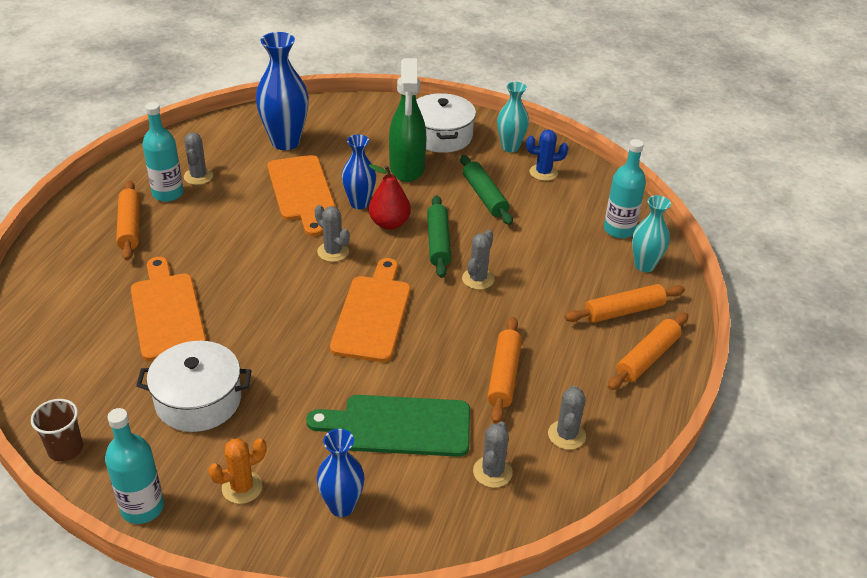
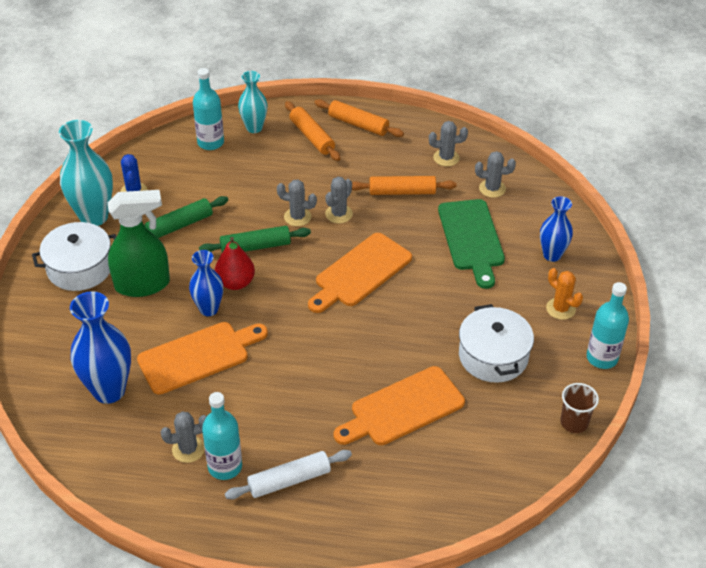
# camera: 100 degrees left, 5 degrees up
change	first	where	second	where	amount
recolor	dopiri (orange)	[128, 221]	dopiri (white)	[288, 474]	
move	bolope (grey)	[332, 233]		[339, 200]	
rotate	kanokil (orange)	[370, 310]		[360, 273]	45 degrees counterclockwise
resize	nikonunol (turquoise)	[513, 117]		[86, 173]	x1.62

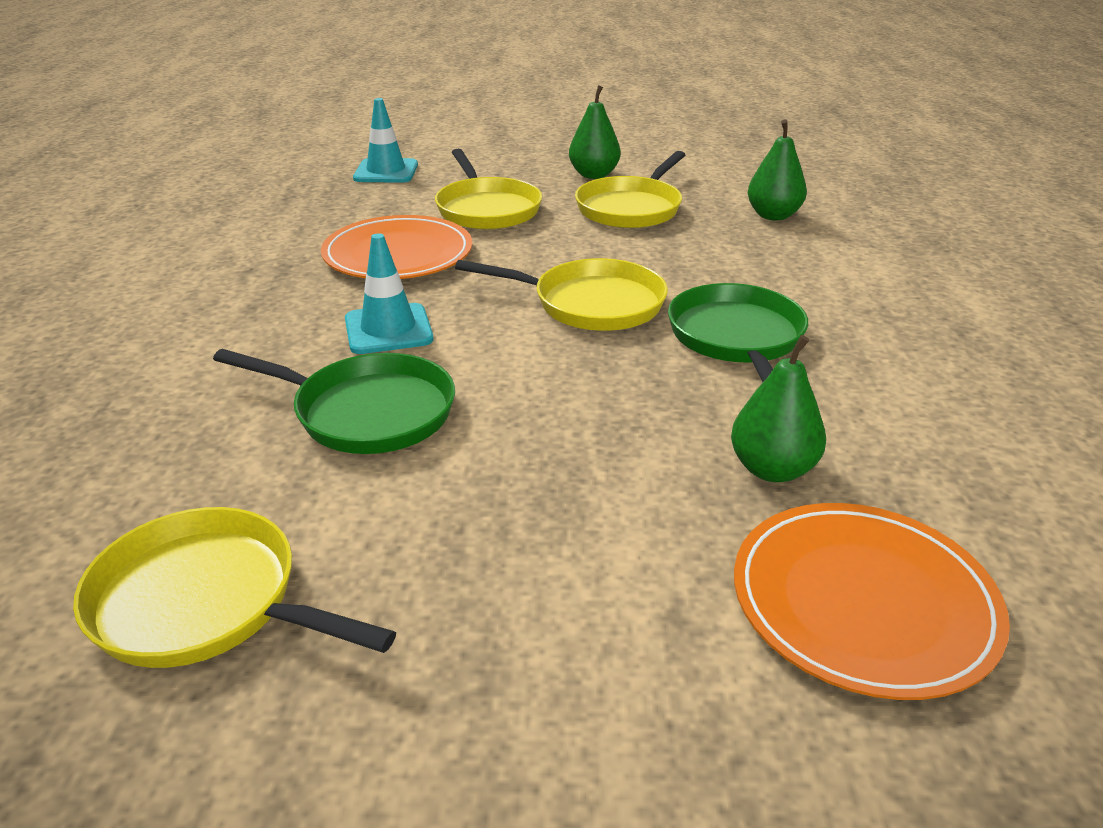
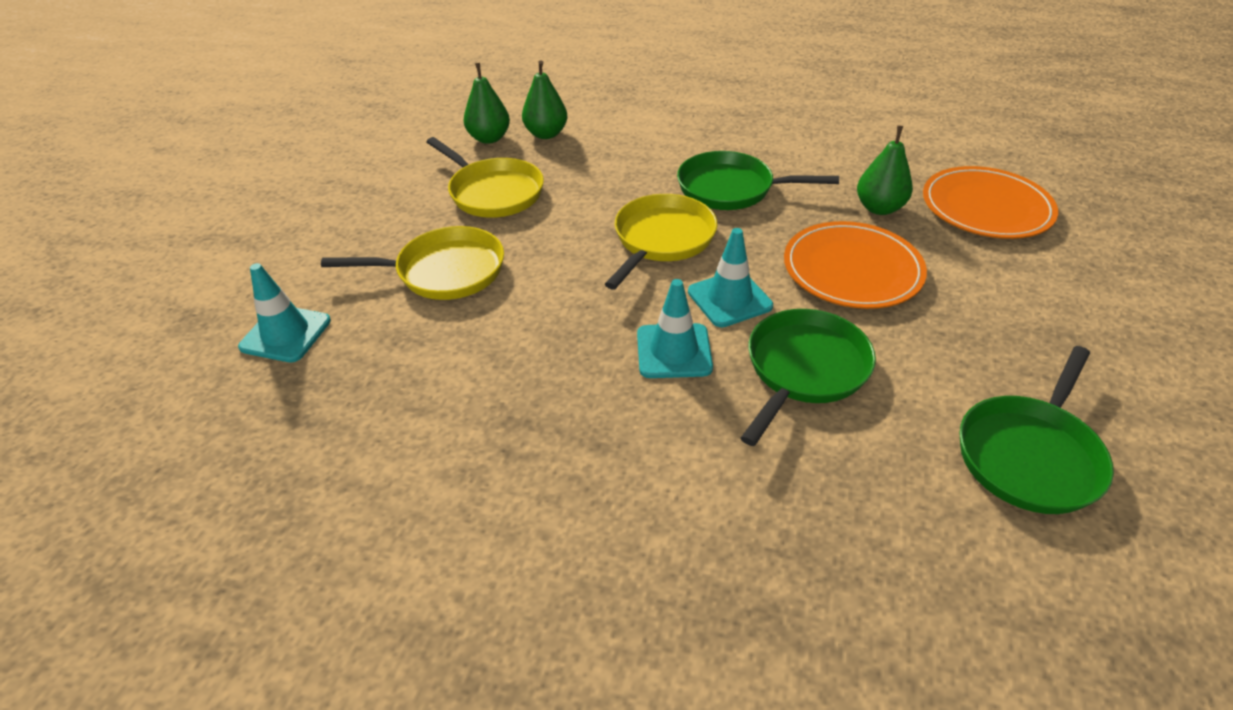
# camera: 75 degrees left, 10 degrees up
change	first	where	second	where	amount
recolor	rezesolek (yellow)	[234, 587]	rezesolek (green)	[1036, 430]	
move	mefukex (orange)	[396, 247]		[855, 265]	
move	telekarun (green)	[595, 132]		[486, 103]	
insert			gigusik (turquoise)	[730, 277]	

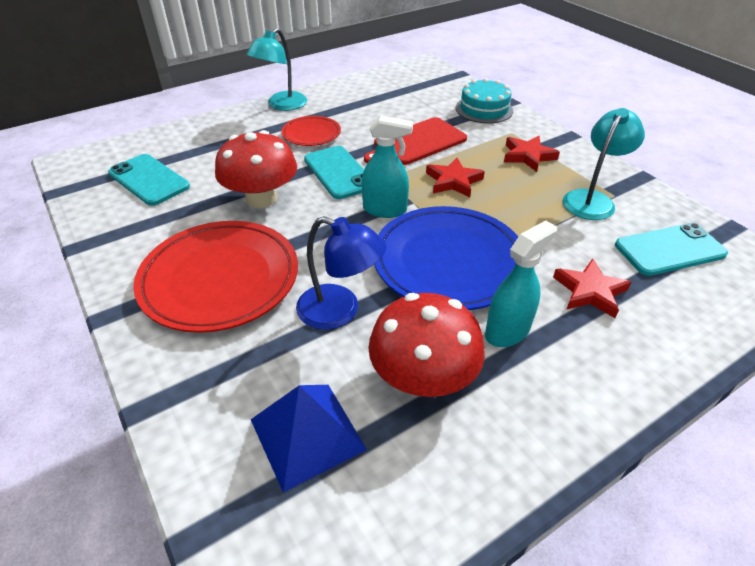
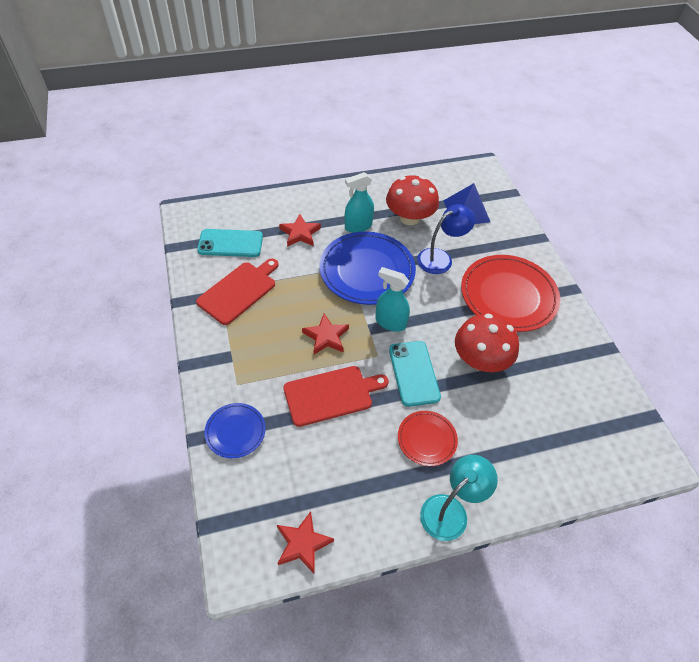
# camera: 165 degrees left, 10 degrees up
change	first	where	second	where	amount
delete	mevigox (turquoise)	[149, 180]			
rotate	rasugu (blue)	[341, 273]		[446, 239]	105 degrees clockwise
replace	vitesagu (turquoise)	[484, 100]	mefukex (blue)	[235, 430]	
move	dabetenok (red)	[532, 154]		[305, 542]	
replace	rasugu (turquoise)	[604, 164]	kanokil (red)	[237, 291]	

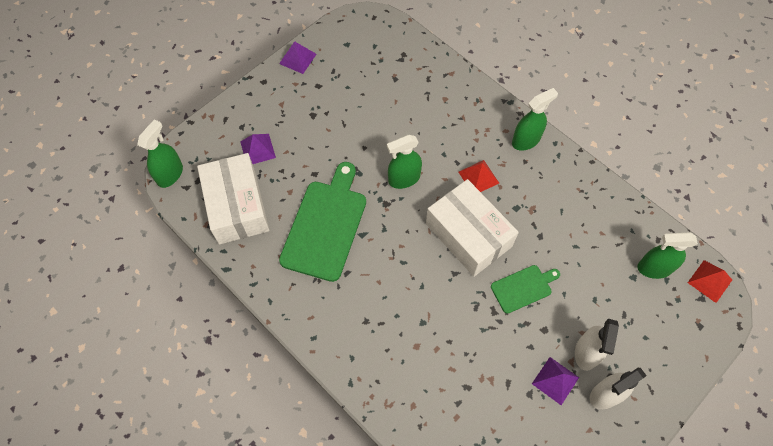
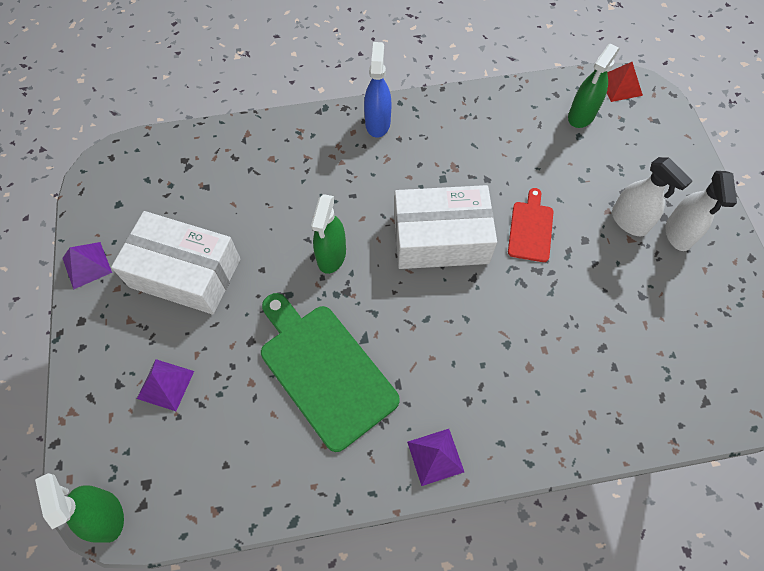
# camera: 55 degrees left, 0 degrees up
change	first	where	second	where	amount
move	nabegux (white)	[233, 199]		[175, 263]	
delete	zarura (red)	[478, 176]			
recolor	kanokil (green)	[525, 289]	kanokil (red)	[530, 225]	
recolor	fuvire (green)	[535, 119]	fuvire (blue)	[377, 90]	
move	zarura (purple)	[555, 381]		[435, 457]	

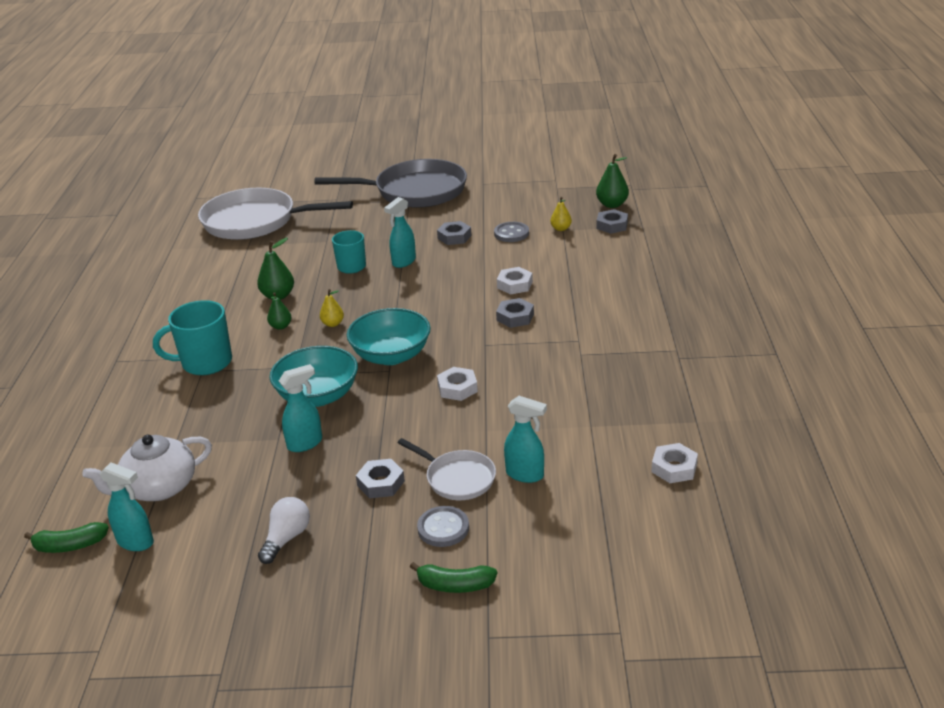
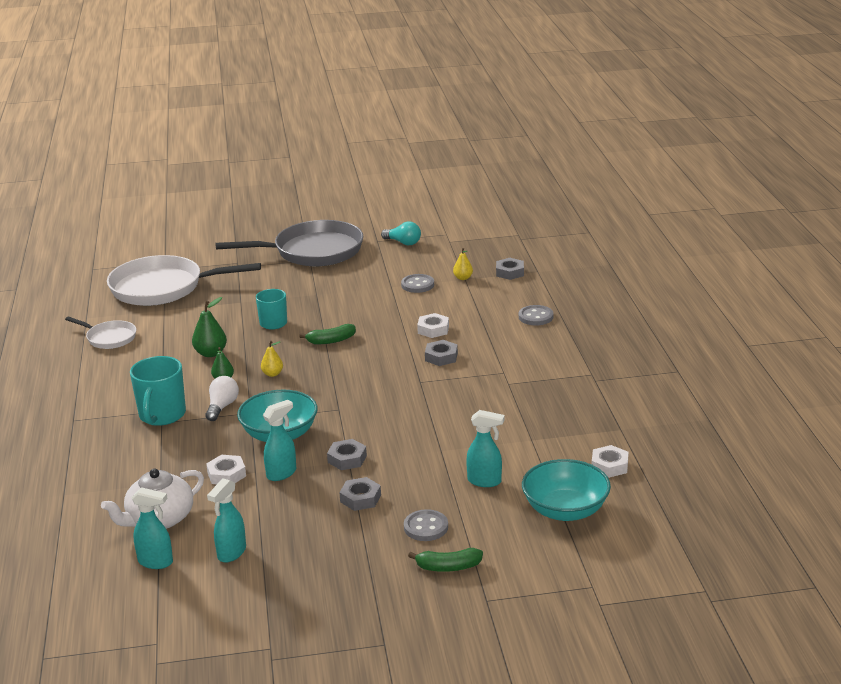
# camera: 10 degrees left, 5 degrees down
change	first	where	second	where	amount
move	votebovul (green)	[66, 537]		[327, 334]	
rotate	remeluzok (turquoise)	[192, 337]		[158, 391]	60 degrees counterclockwise
move	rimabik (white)	[284, 530]		[222, 398]	
move	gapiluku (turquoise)	[389, 336]		[566, 490]	
move	fuvire (turquoise)	[400, 232]		[226, 520]	
move	rezesolek (white)	[447, 469]		[100, 332]	
move	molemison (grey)	[454, 233]		[347, 454]	
move	molemison (white)	[457, 384]		[226, 469]	
delete	telekarun (green)	[612, 181]			
insert			rimabik (turquoise)	[401, 233]	
insert			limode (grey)	[536, 315]	

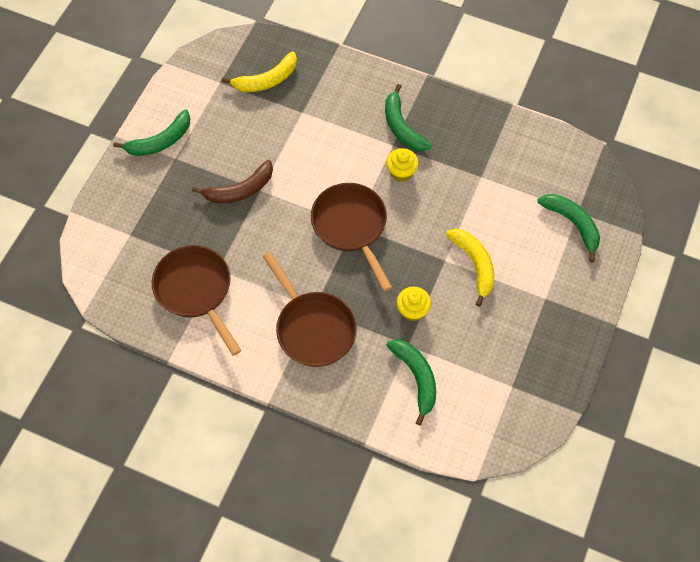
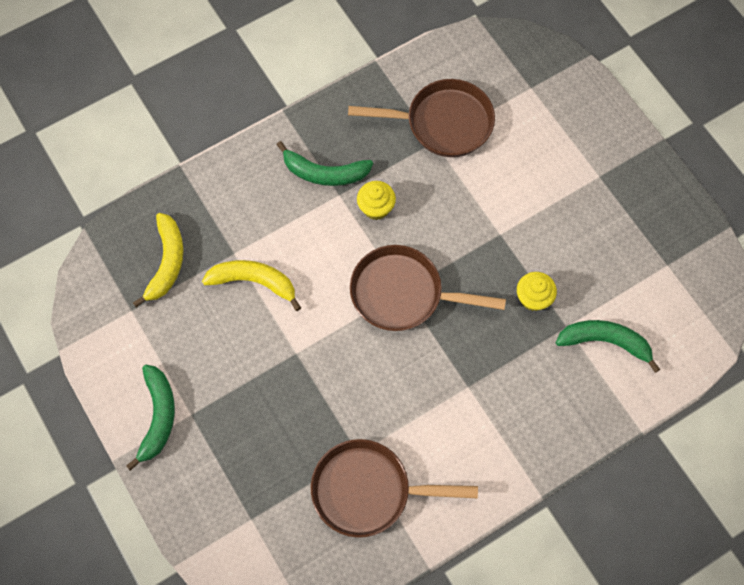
# camera: 55 degrees left, 5 degrees up
change	first	where	second	where	amount
delete	votebovul (brown)	[232, 181]			
move	rezesolek (brown)	[309, 309]		[421, 118]	
move	votebovul (yellow)	[470, 268]		[251, 285]	
delete	votebovul (green)	[568, 228]			

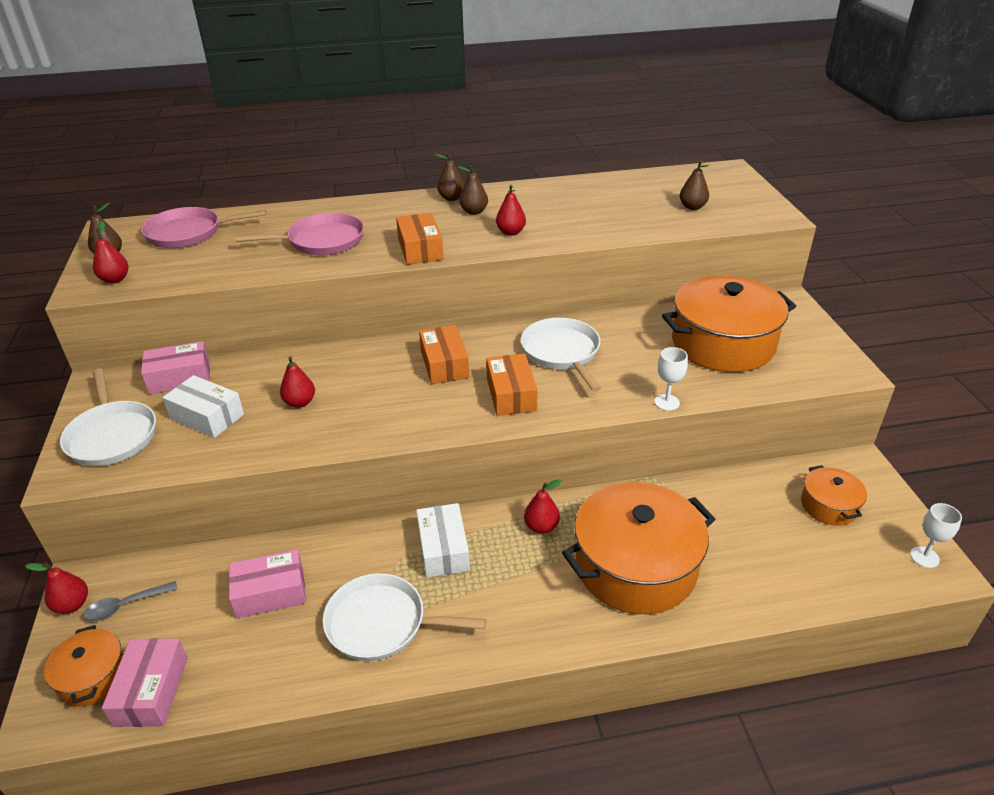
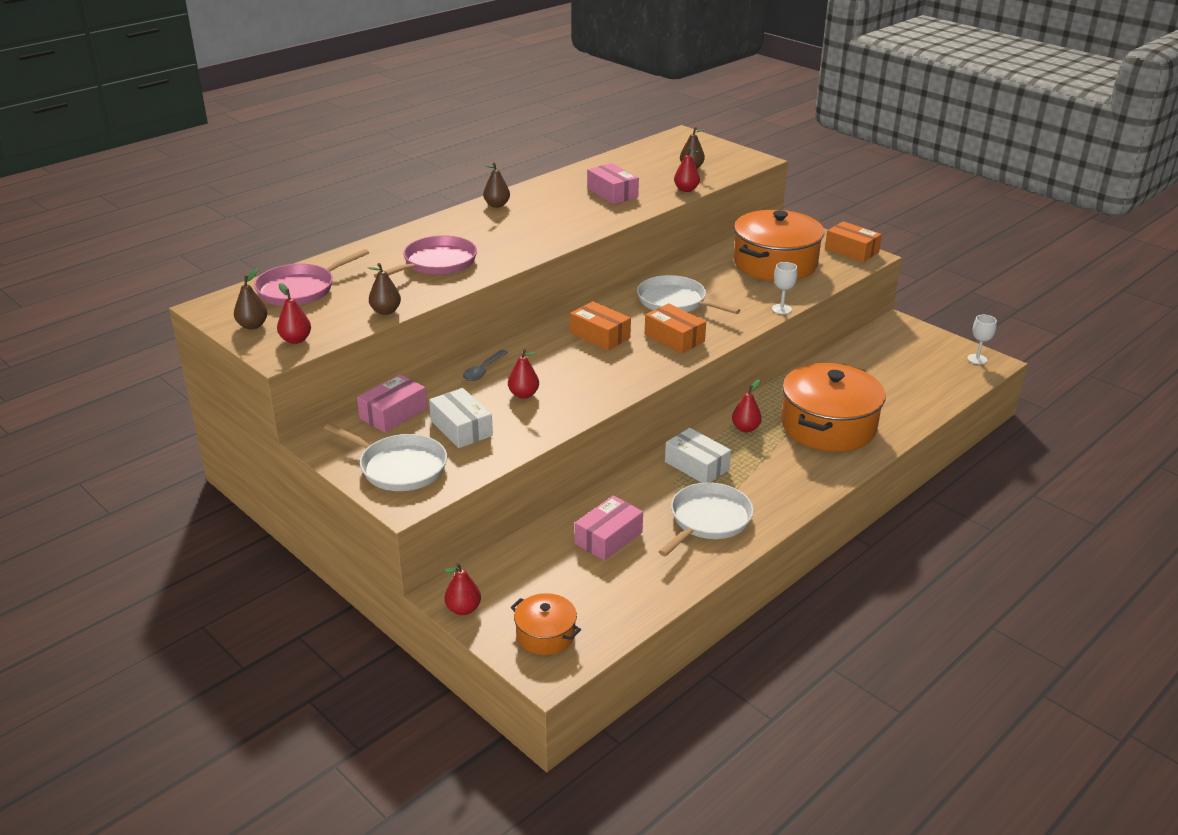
# camera: 35 degrees left, 5 degrees down
change	first	where	second	where	amount
move	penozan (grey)	[130, 601]		[485, 365]	
move	nabegux (pink)	[145, 682]		[613, 183]	
rotate	nabegux (white)	[203, 406]		[461, 418]	60 degrees clockwise
rotate	rezesolek (white)	[404, 617]		[706, 519]	150 degrees clockwise
move	nabegux (orange)	[420, 239]		[853, 241]	
move	telekarun (brown)	[472, 190]		[384, 289]	
move	telekarun (red)	[511, 210]		[687, 170]	
delete	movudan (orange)	[834, 495]			

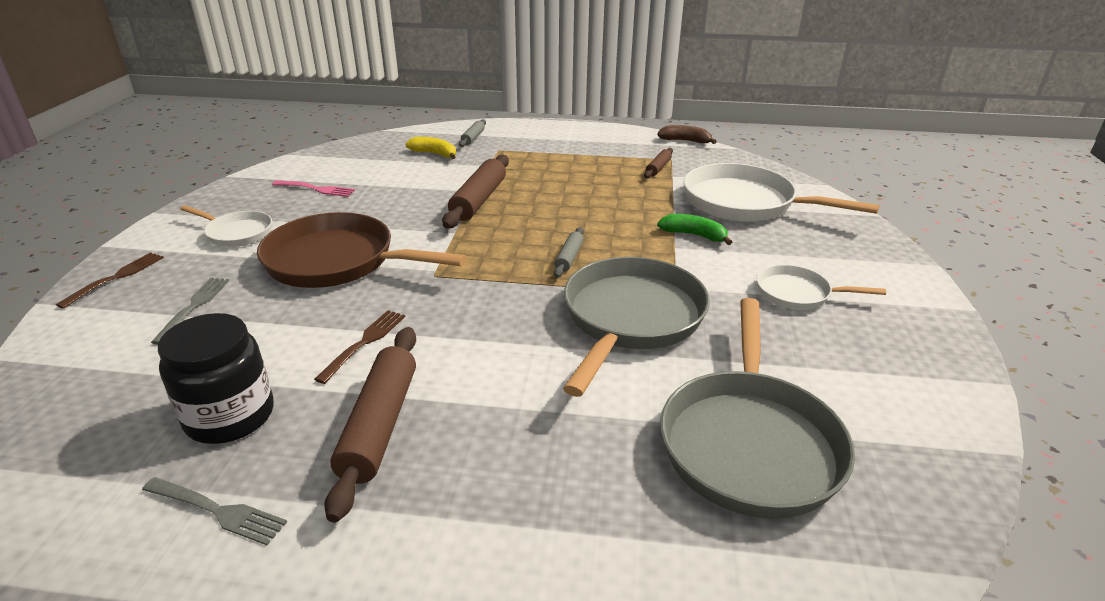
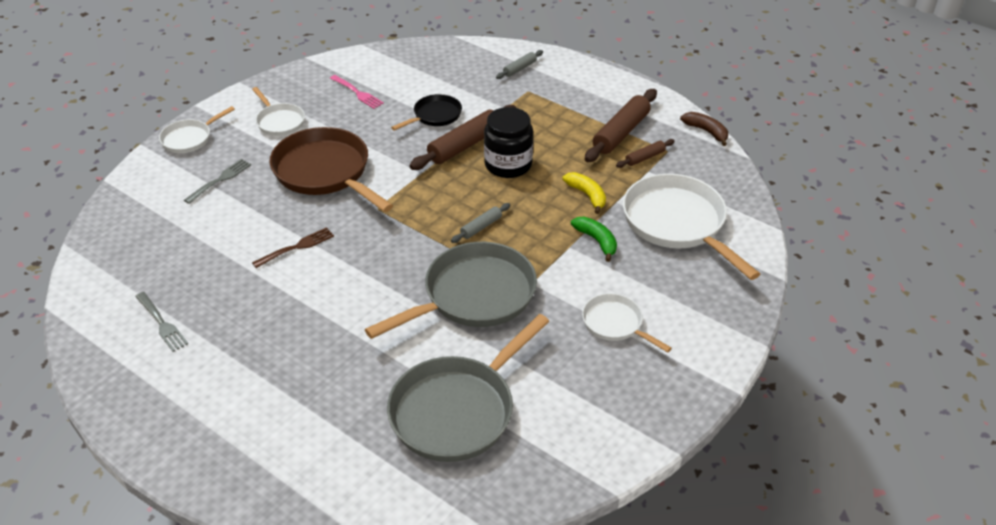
# camera: 30 degrees right, 10 degrees up
change	first	where	second	where	amount
replace	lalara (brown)	[110, 281]	rezesolek (white)	[197, 129]	
move	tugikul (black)	[216, 378]		[508, 142]	
move	dopiri (brown)	[370, 425]		[621, 125]	
move	votebovul (yellow)	[431, 148]		[584, 193]	
insert			rezesolek (black)	[426, 112]	

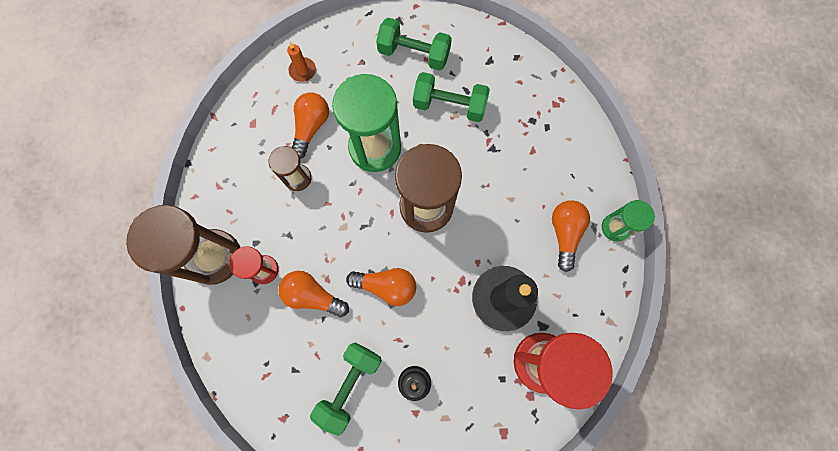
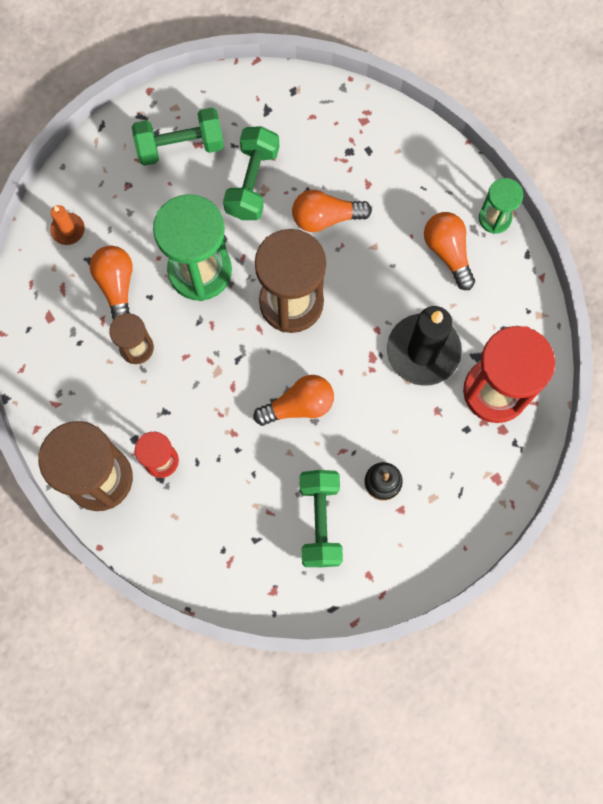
# camera: 30 degrees left, 0 degrees up
change	first	where	second	where	amount
move	rimabik (orange)	[313, 294]		[332, 211]	
rotate	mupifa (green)	[451, 97]		[251, 173]	60 degrees counterclockwise

